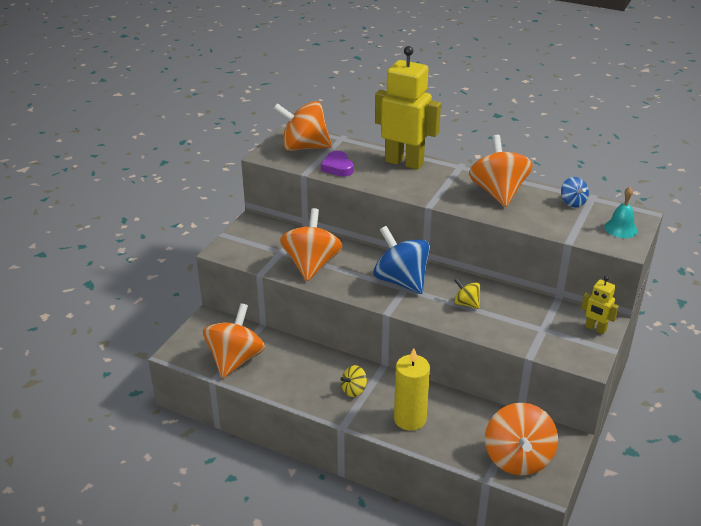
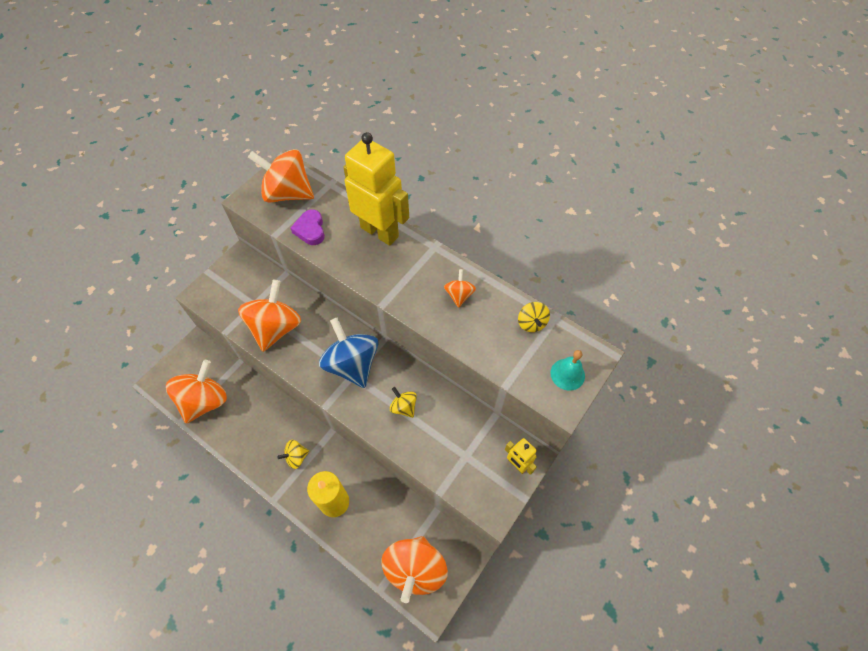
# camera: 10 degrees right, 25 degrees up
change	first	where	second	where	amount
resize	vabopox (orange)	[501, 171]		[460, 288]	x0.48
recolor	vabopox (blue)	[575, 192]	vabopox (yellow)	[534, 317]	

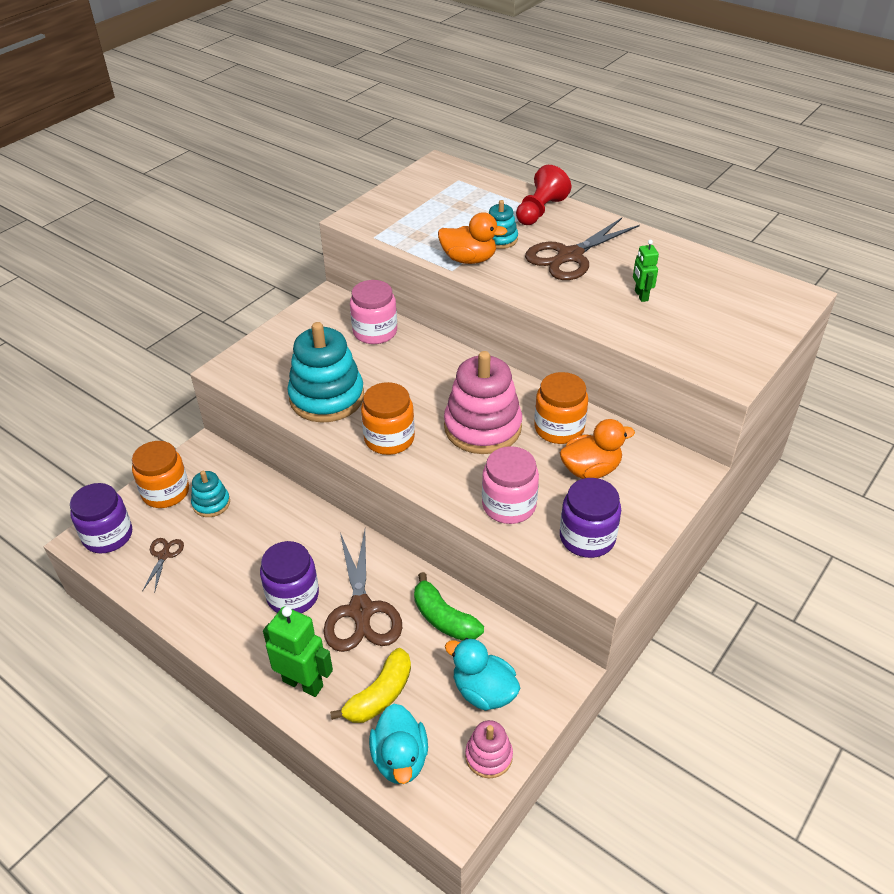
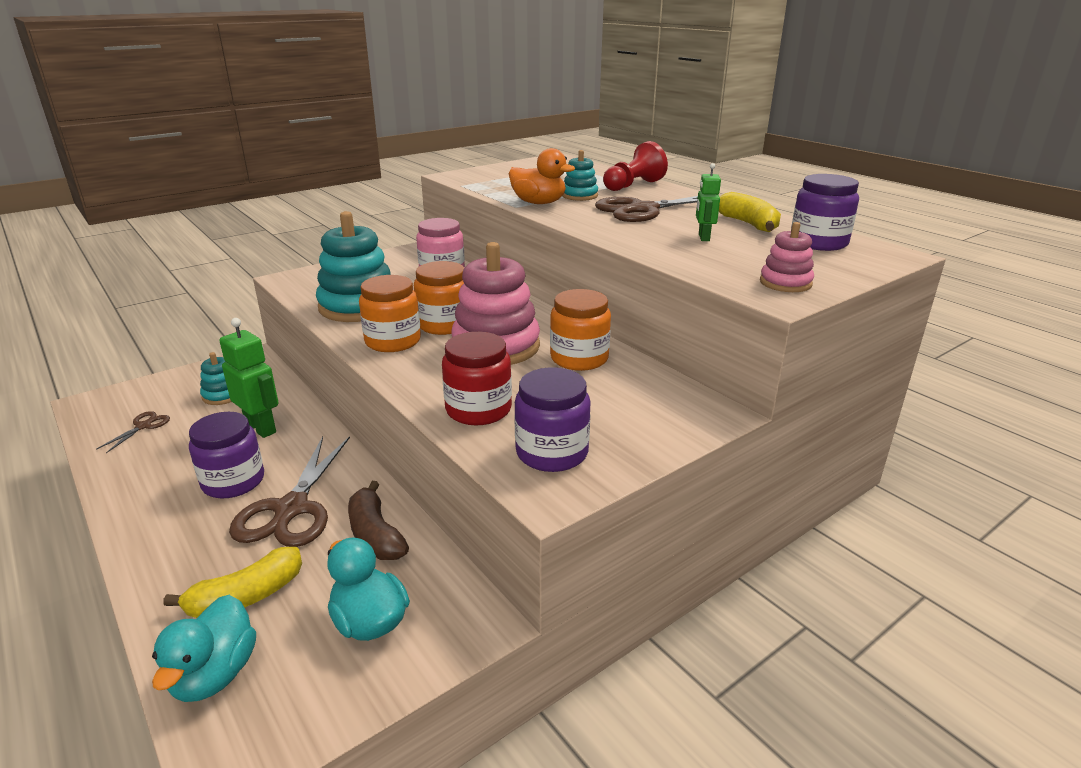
# camera: 15 degrees right, 15 degrees down
change	first	where	second	where	amount
move	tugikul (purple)	[101, 518]		[825, 212]	
move	tugikul (orange)	[160, 474]		[439, 298]	
move	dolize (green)	[298, 651]		[248, 378]	
recolor	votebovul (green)	[449, 606]	votebovul (brown)	[378, 520]	
move	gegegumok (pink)	[489, 749]		[787, 257]	
recolor	tugikul (pink)	[510, 485]	tugikul (red)	[477, 378]	
delete	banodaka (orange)	[597, 449]			
insert			votebovul (yellow)	[750, 212]	

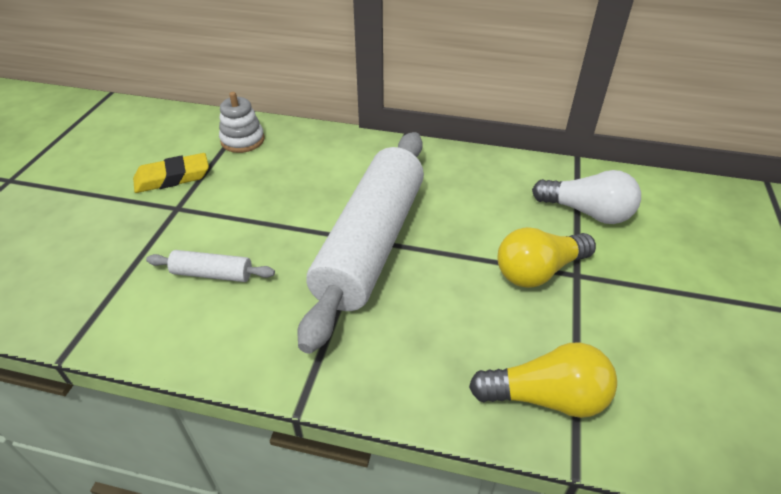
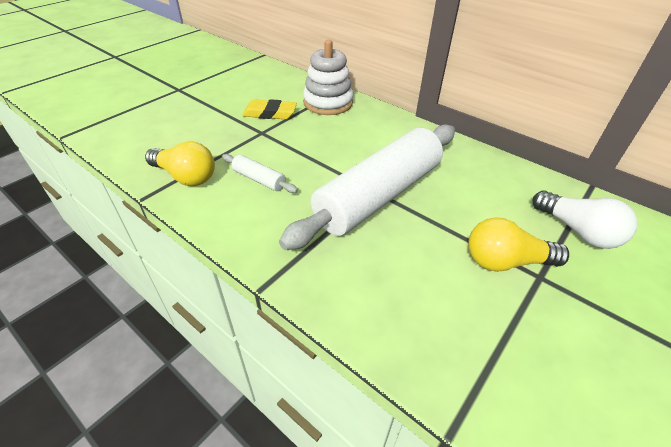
# camera: 25 degrees right, 0 degrees up
change	first	where	second	where	amount
resize	gegegumok (white)	[242, 122]		[328, 77]	x1.55
move	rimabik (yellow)	[543, 380]		[180, 163]	

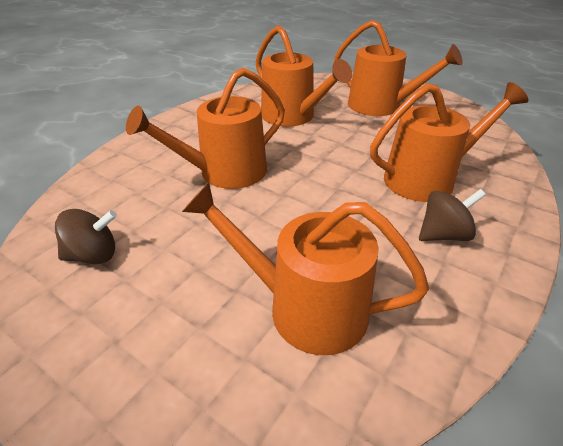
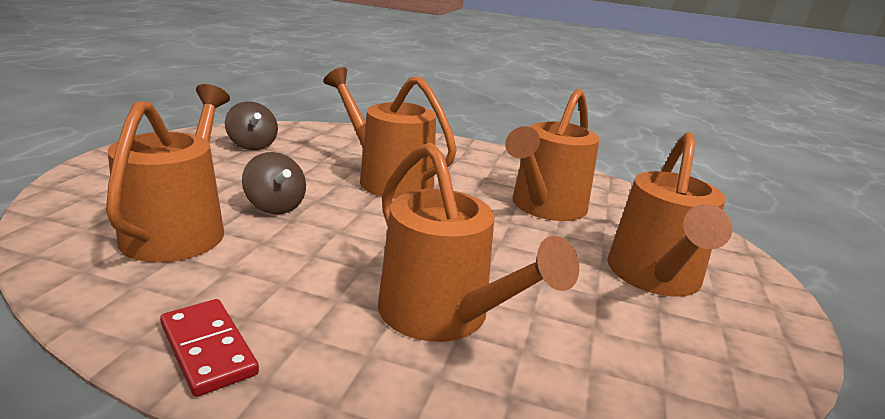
# camera: 70 degrees right, 15 degrees down
change	first	where	second	where	amount
move	vabopox (brown)	[452, 215]		[274, 183]	
insert			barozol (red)	[209, 348]	

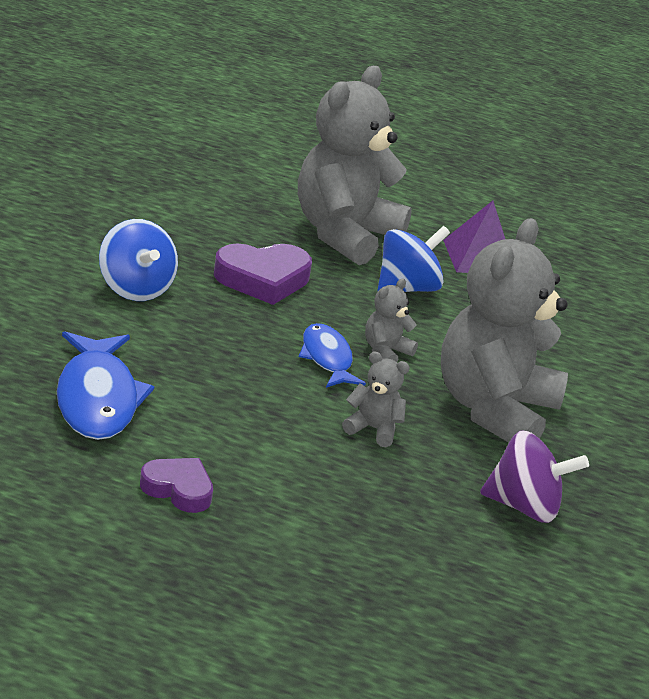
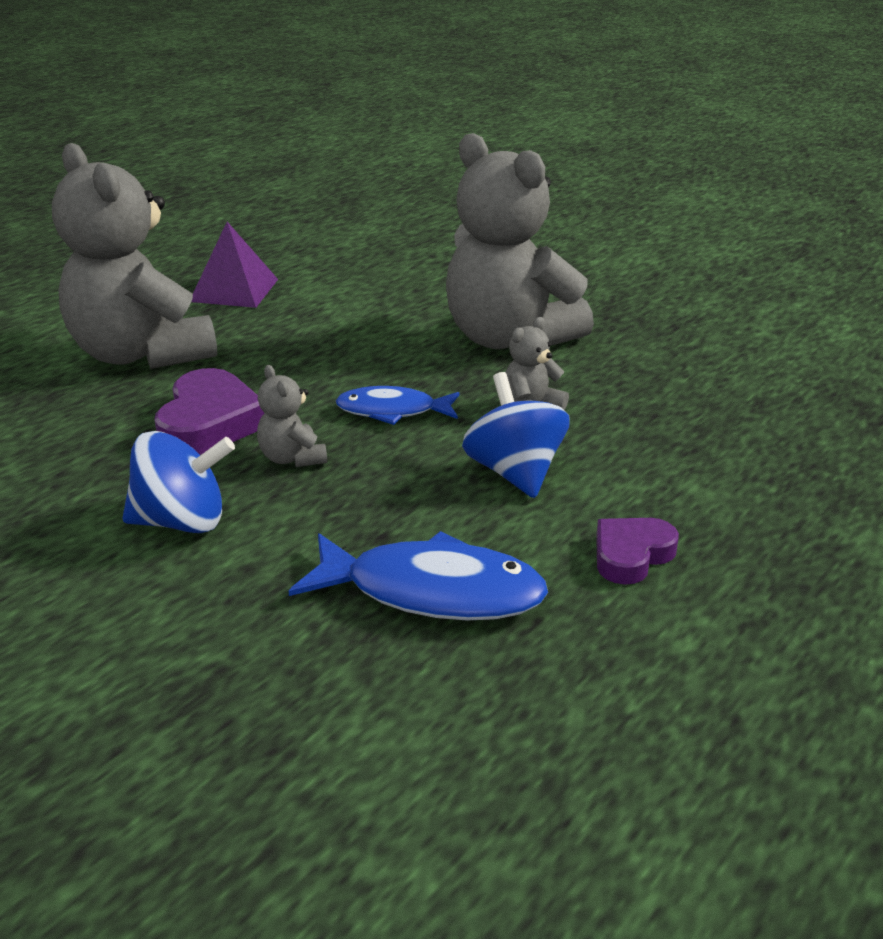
# camera: 65 degrees left, 0 degrees up
change	first	where	second	where	amount
move	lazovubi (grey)	[391, 320]		[292, 416]	
move	vabopox (blue)	[413, 259]		[516, 435]	
delete	vabopox (purple)	[534, 476]			

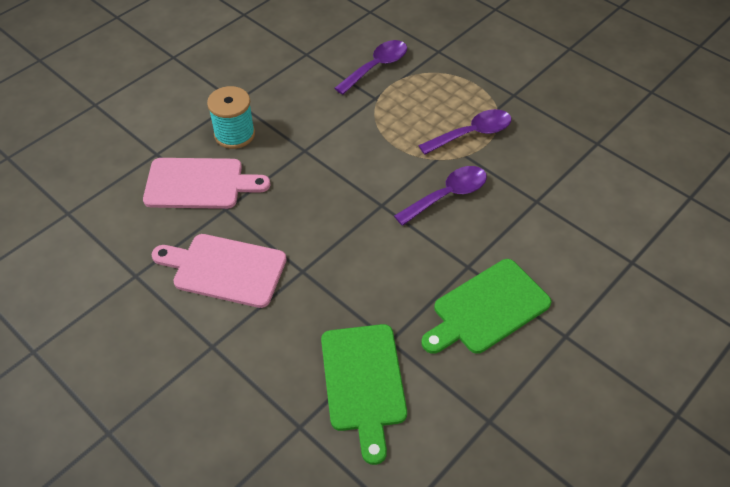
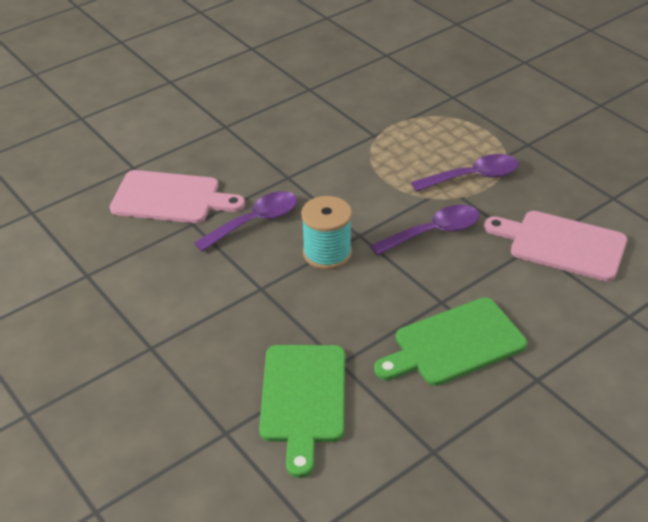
# camera: 10 degrees right, 10 degrees down
change	first	where	second	where	amount
move	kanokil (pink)	[219, 271]		[555, 246]	
move	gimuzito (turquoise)	[231, 117]		[326, 233]	
move	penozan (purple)	[370, 67]		[245, 221]	

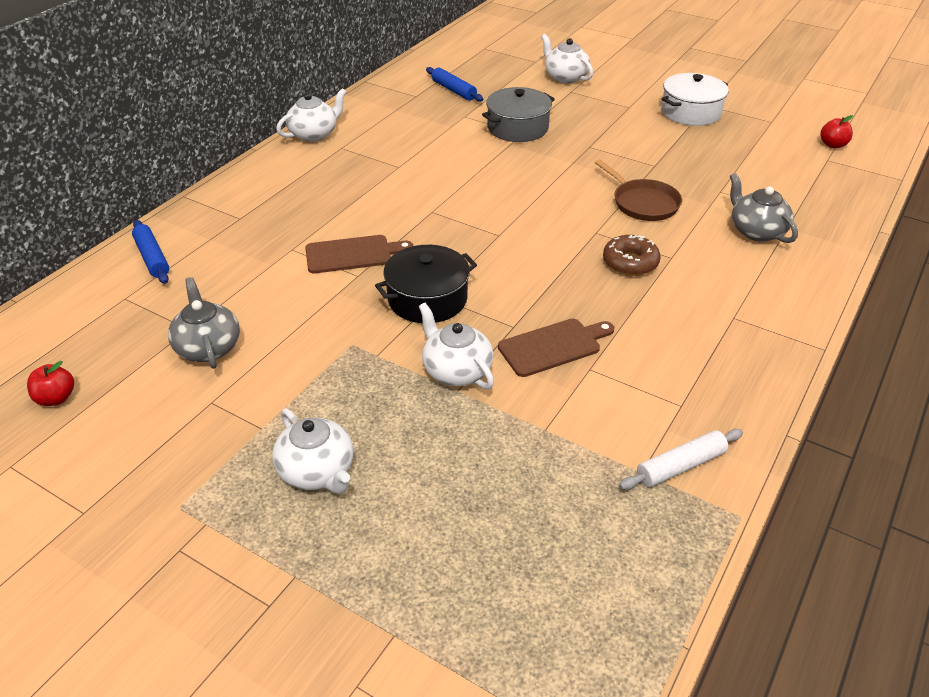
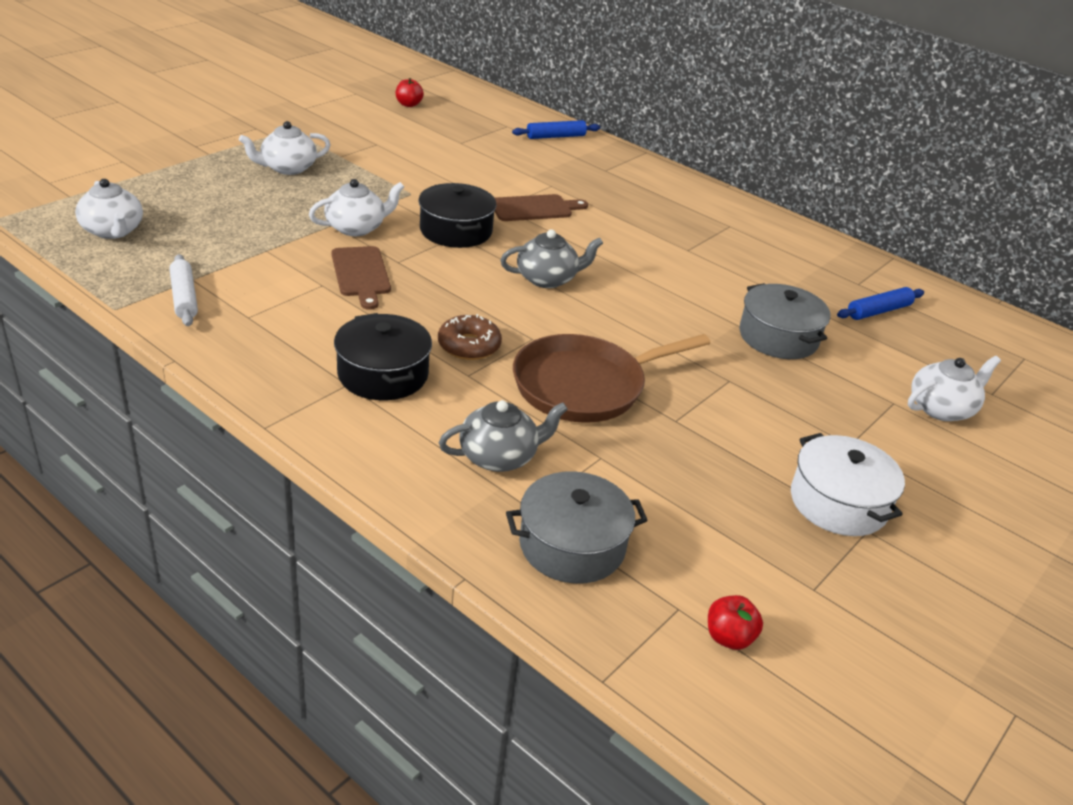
# camera: 95 degrees right, 5 degrees down
change	first	where	second	where	amount
move	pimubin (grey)	[204, 323]		[551, 258]	
move	pimubin (white)	[311, 115]		[109, 209]	
rotate	kanokil (brown)	[359, 254]		[541, 207]	105 degrees counterclockwise
resize	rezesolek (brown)	[638, 190]		[611, 378]	x1.55
insert			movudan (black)	[383, 356]	
insert			movudan (grey)	[577, 527]	

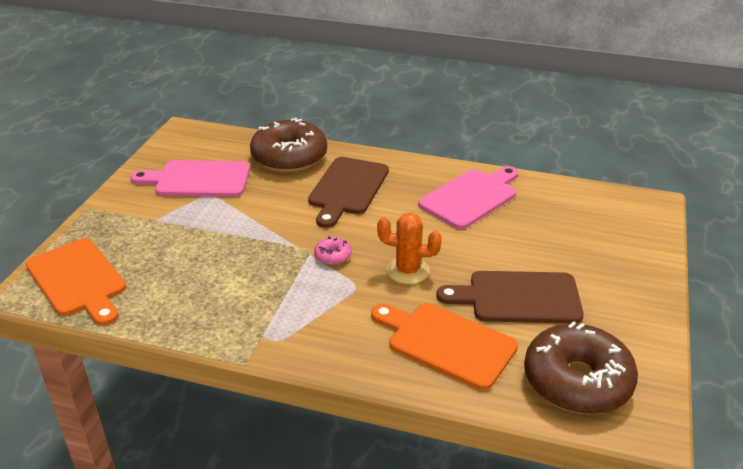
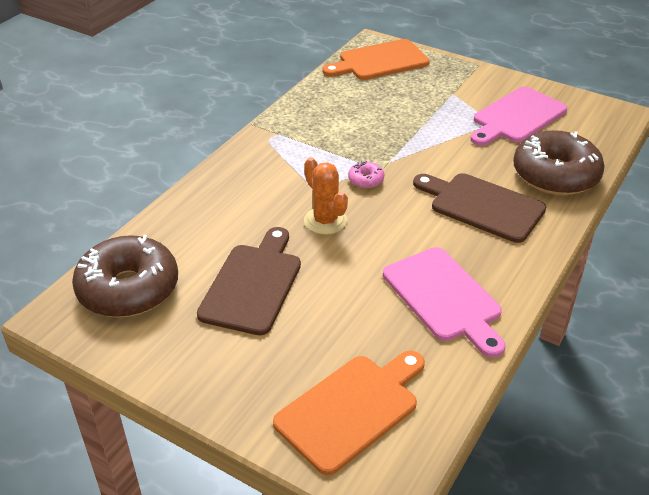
# camera: 105 degrees right, 5 degrees up
change	first	where	second	where	amount
rotate	kanokil (pink)	[190, 178]		[519, 116]	150 degrees counterclockwise
move	kanokil (orange)	[444, 346]		[349, 413]	
rotate	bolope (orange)	[409, 248]		[326, 196]	60 degrees counterclockwise

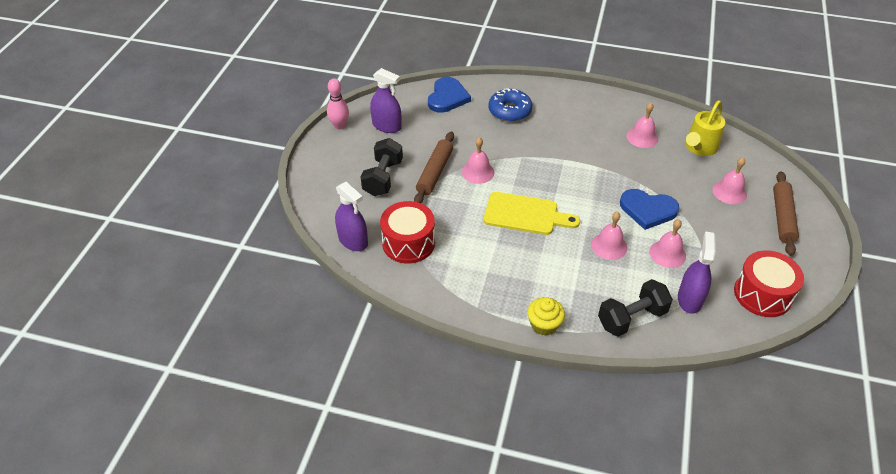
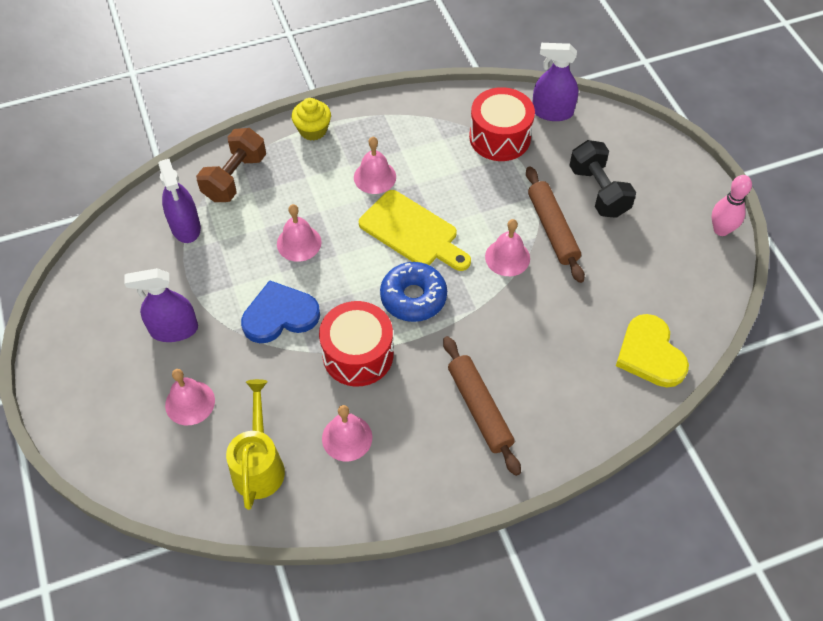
# camera: 145 degrees right, 10 degrees up
change	first	where	second	where	amount
move	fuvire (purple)	[386, 100]		[161, 305]	
recolor	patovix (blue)	[449, 95]	patovix (yellow)	[652, 350]	
rotate	kanokil (yellow)	[532, 213]		[415, 230]	120 degrees counterclockwise
move	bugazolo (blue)	[510, 105]		[413, 292]	
recolor	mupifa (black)	[635, 308]	mupifa (brown)	[231, 165]	
move	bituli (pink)	[667, 244]		[375, 165]	
move	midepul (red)	[769, 283]		[356, 343]	
move	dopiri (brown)	[786, 213]		[482, 406]	

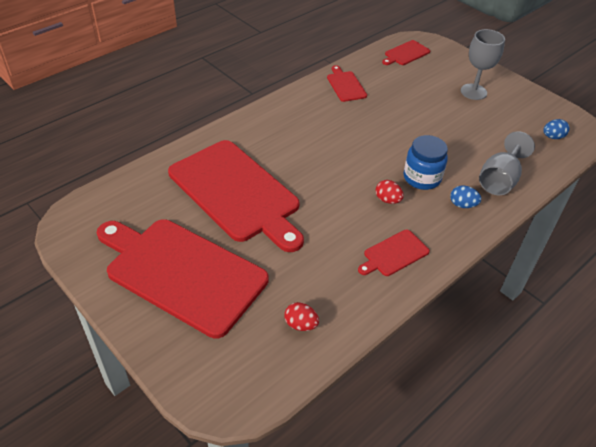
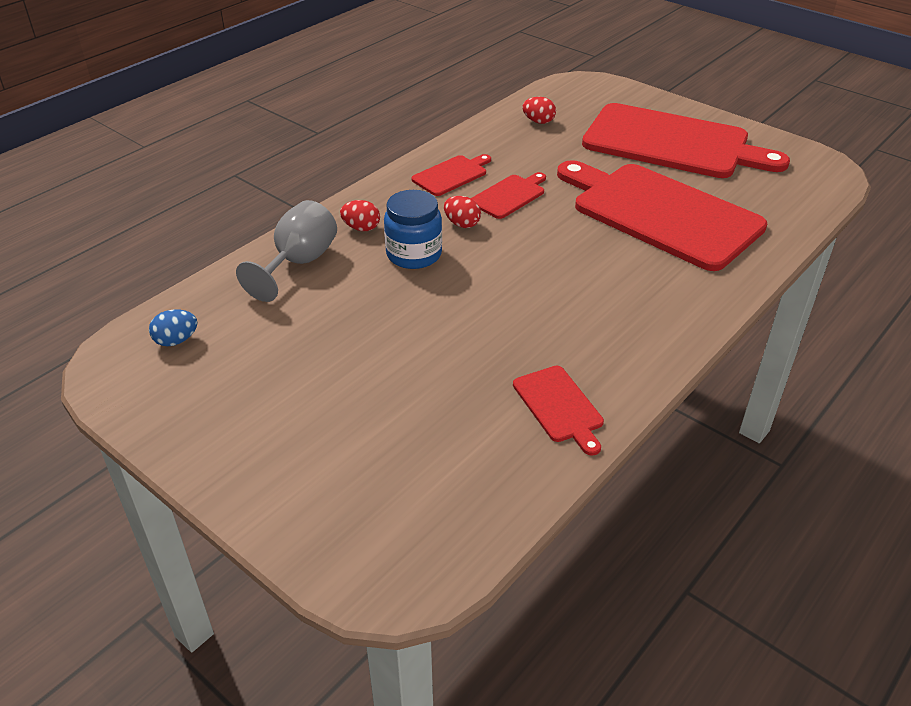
# camera: 175 degrees right, 5 degrees down
change	first	where	second	where	amount
move	kanokil (red)	[406, 52]		[508, 195]	
recolor	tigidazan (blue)	[465, 196]	tigidazan (red)	[360, 215]	
delete	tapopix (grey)	[483, 64]			

